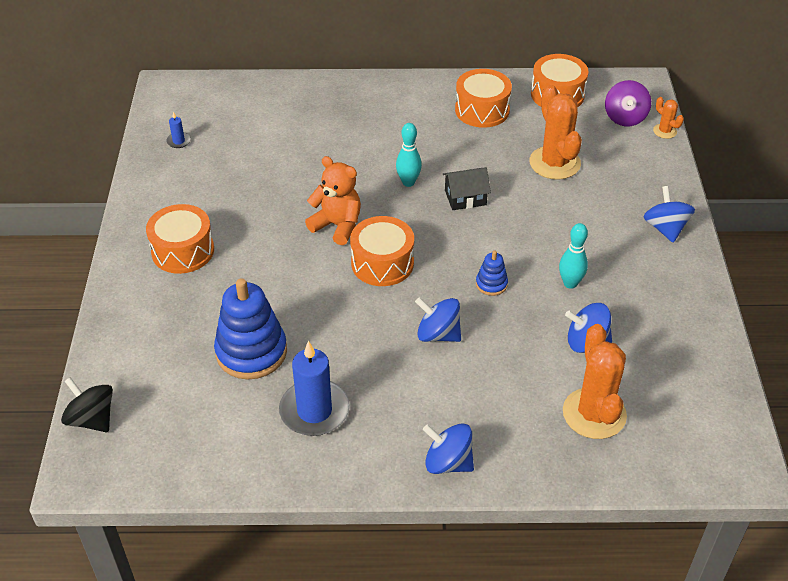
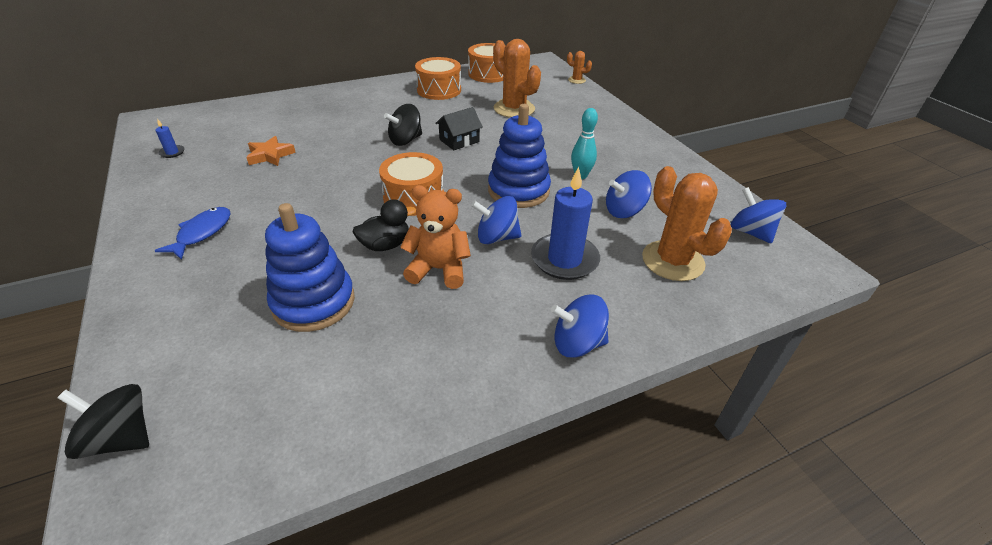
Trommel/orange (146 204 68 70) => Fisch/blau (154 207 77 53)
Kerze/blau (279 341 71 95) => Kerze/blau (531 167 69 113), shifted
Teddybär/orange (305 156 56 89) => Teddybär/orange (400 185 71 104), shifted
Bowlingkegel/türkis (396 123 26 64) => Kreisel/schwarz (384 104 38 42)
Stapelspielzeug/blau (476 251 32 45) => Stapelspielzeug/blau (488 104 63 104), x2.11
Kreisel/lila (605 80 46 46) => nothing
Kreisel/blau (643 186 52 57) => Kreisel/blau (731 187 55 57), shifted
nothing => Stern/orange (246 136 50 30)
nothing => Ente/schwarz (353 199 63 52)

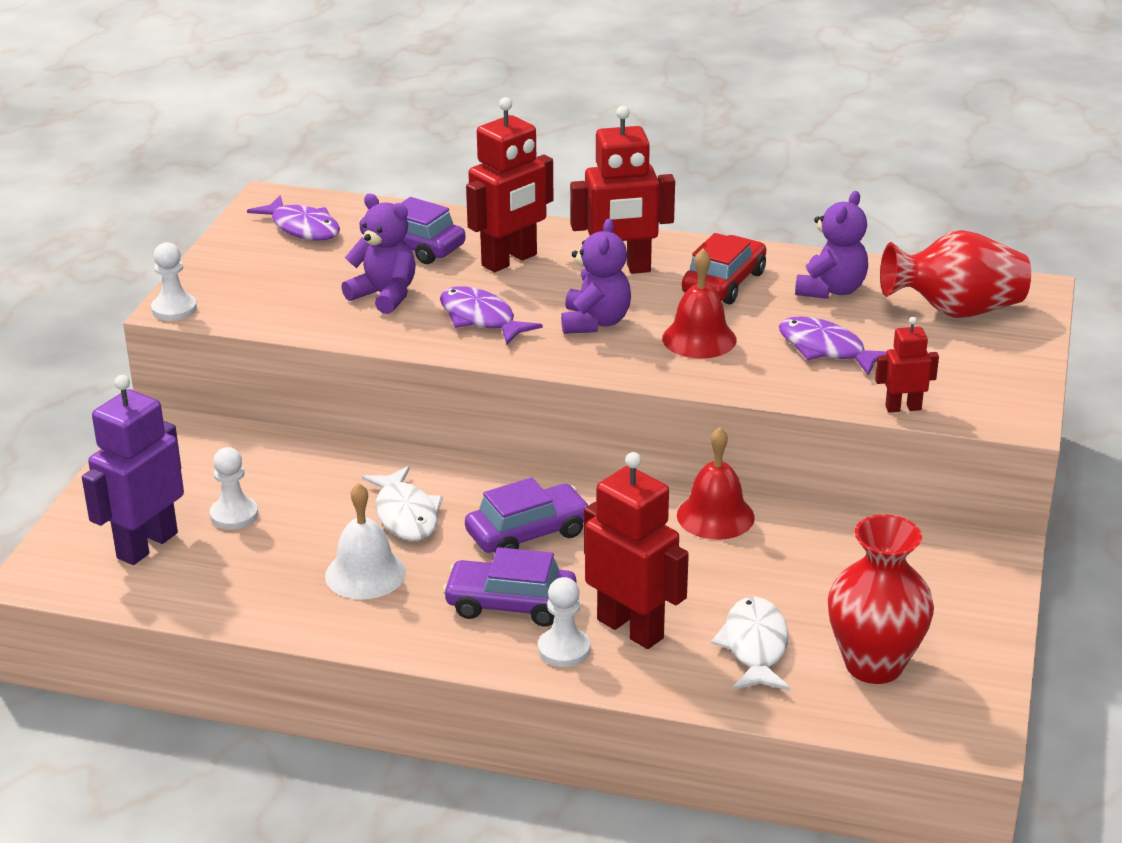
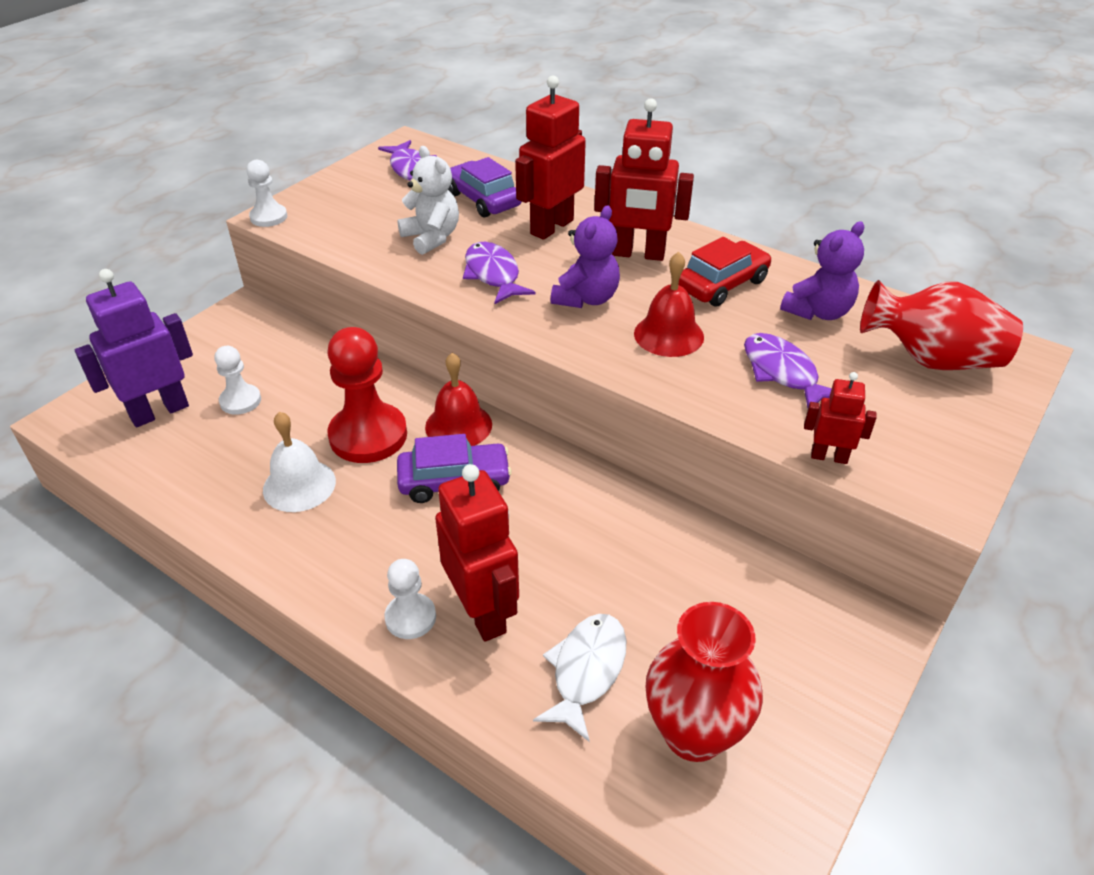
Teddybär/lila (341 194 75 120) => Teddybär/weiß (397 146 62 109)
Fisch/weiß (362 466 81 75) => Bauer/rot (327 327 80 136)
Auto/lila (442 547 135 80) => nothing
Roboter/rot (466 97 87 175) => Roboter/rot (515 76 71 164), 150 degrees clockwise
Glocke/rot (677 427 78 113) => Glocke/rot (425 353 67 93), shifted

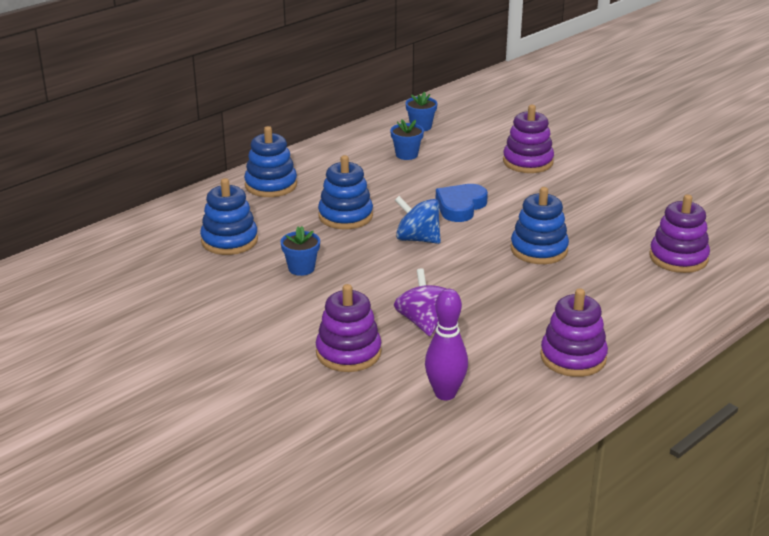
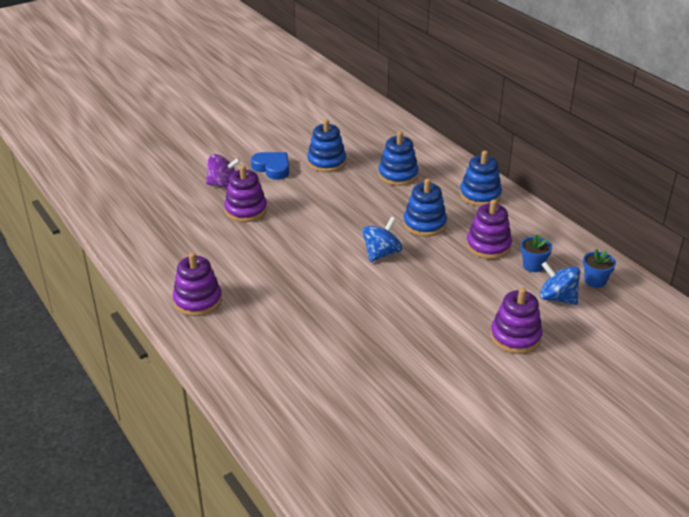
Blumentopf/blau (281 226 39 50) => nothing
Kreisel/lila (394 268 53 68) => Kreisel/lila (206 154 34 34), shifted
Bowlingkegel/lila (425 289 43 111) => nothing
Herz/blau (436 184 52 38) => Herz/blau (251 152 38 28), shifted
Stapelspielzeug/blau (511 187 58 77) => Stapelspielzeug/blau (307 119 39 53), shifted
Stapelspielzeug/lila (649 194 61 79) => Stapelspielzeug/lila (466 199 46 60), shifted
nothing => Kreisel/blau (540 262 40 43)

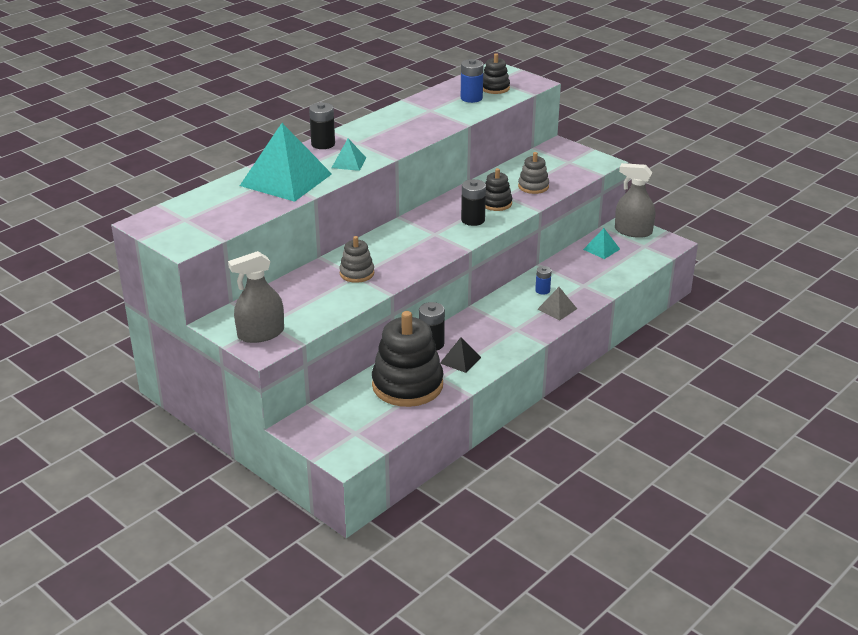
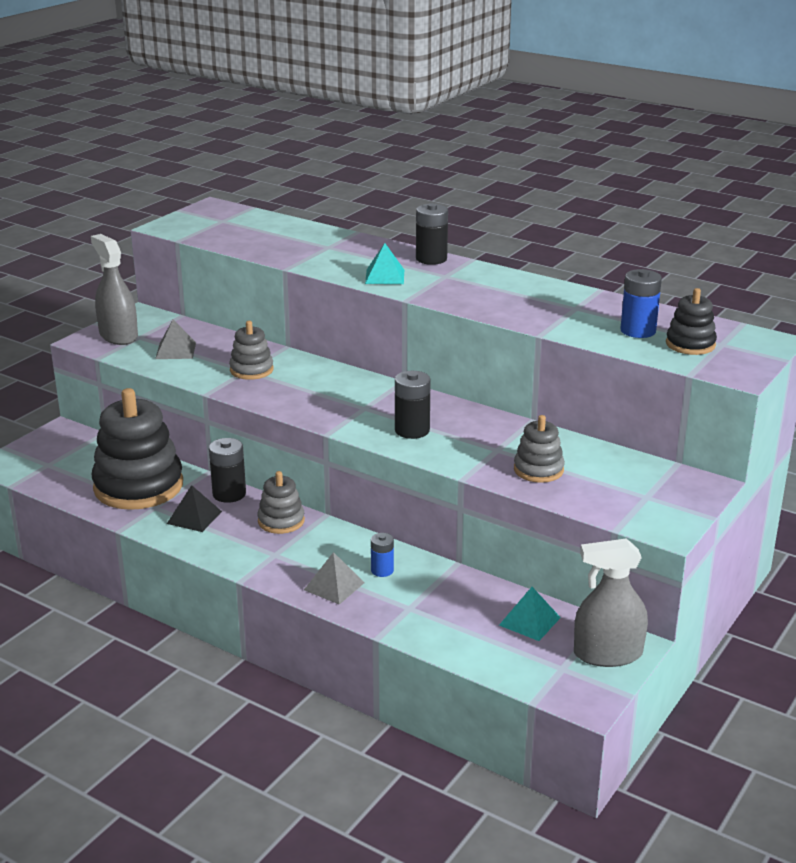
Pyramide/türkis (240 123 92 79) => nothing
Stapelspielzeug/schwarz (485 168 27 43) => nothing
Sprühflasche/grau (615 163 40 75) => Sprühflasche/grau (574 538 74 129), 105 degrees counterclockwise
nothing => Pyramide/grau (155 320 41 39)
nothing => Stapelspielzeug/grau (258 471 47 63)

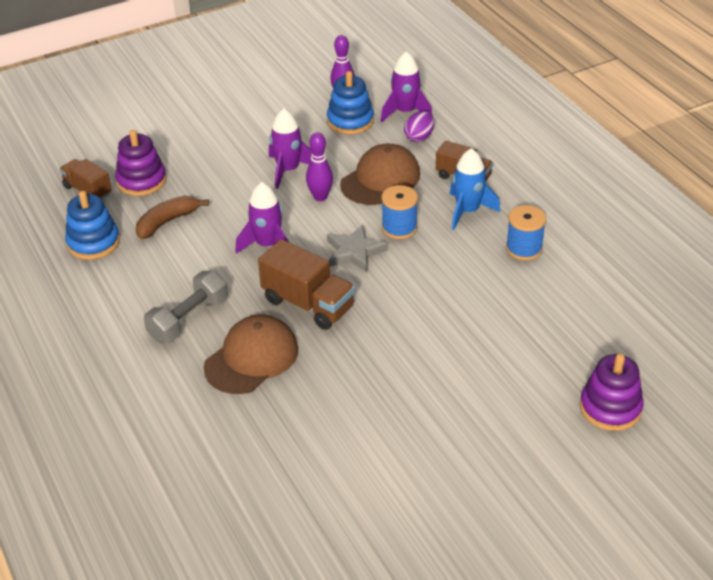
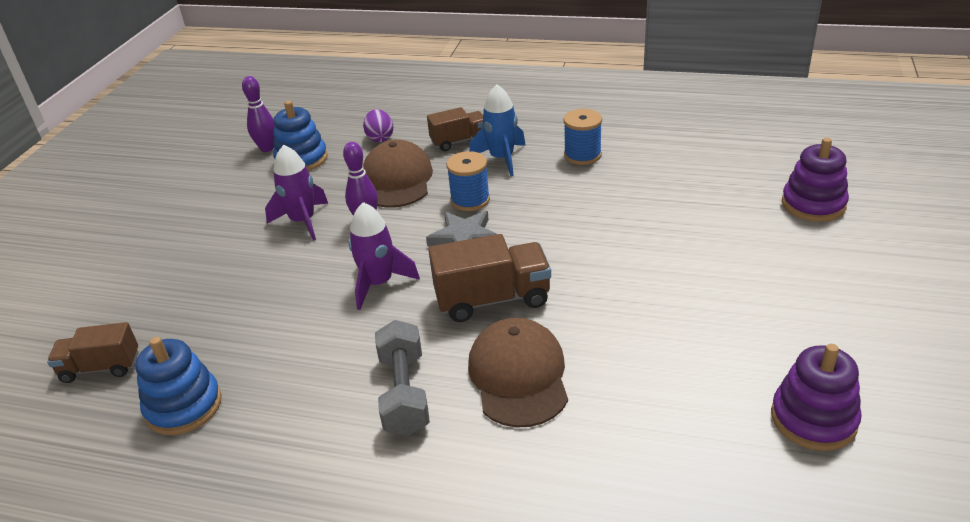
Stapelspielzeug/lila (115 130 52 66) => Stapelspielzeug/lila (771 344 91 107), shifted
Banane/braun (136 196 73 43) => nothing
Rakete/lila (381 51 51 71) => nothing

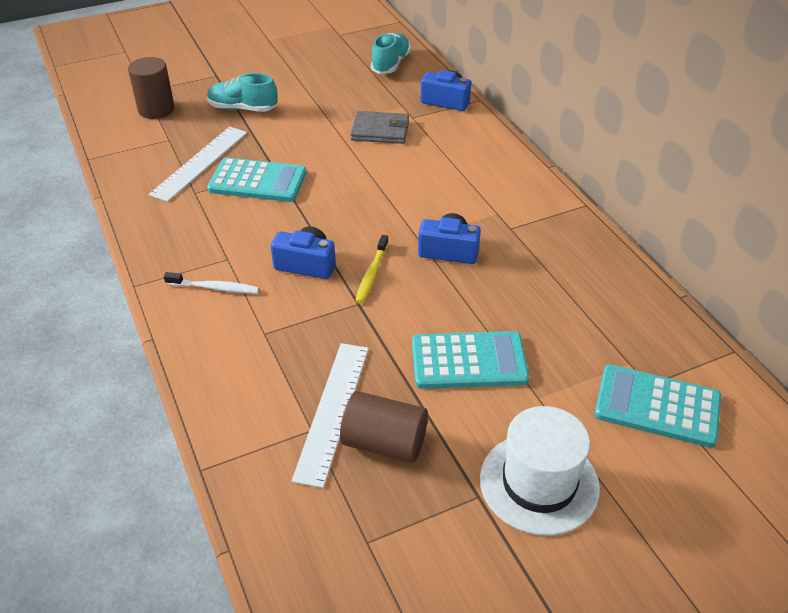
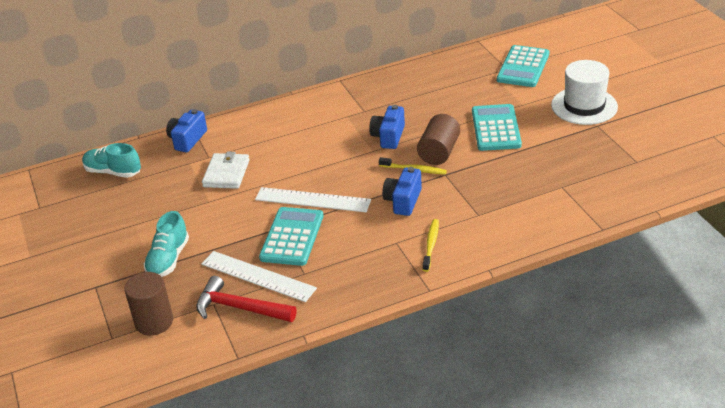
Zahnbürste/weiß (164 272 95 22) => Zahnbürste/gelb (423 219 16 53)
Lineal/weiß (292 343 77 145) => Lineal/weiß (255 187 116 25), shifted
Vollzylinder/braun (340 391 88 72) => Vollzylinder/braun (417 114 43 51), shifted
Geldbörse/grau (350 111 59 33) => Geldbörse/weiß (202 152 48 37)
nothing => Hammer/rot (196 276 101 46)

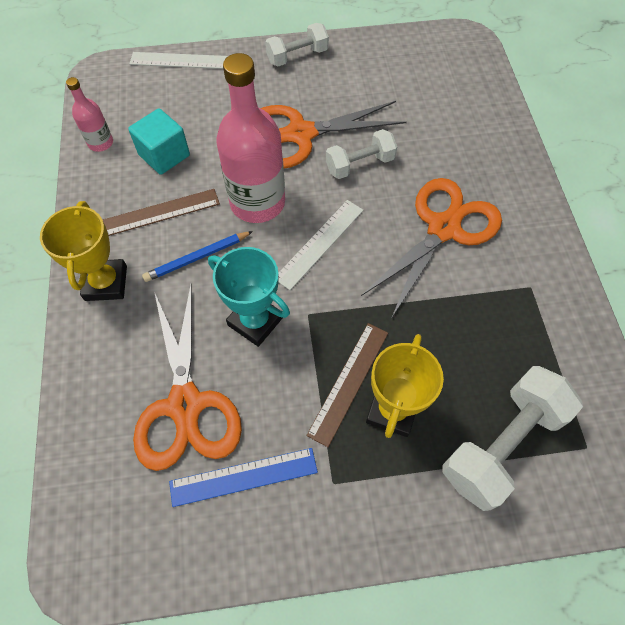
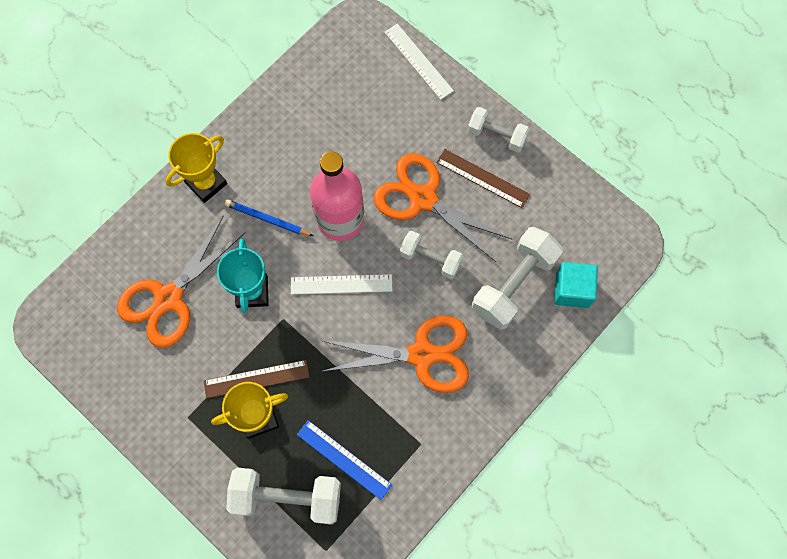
Flasche/rosa (66 77 47 75) => nothing
Lineal/braun (103 189 117 47) => Lineal/braun (436 149 94 59), shifted
Kubus/türkis (128 108 62 67) => Kubus/türkis (554 262 44 46), shifted
Lineal/blau (169 448 149 59) => Lineal/blau (297 420 95 80), shifted
nothing => Hantel/weiß (472 227 91 103)

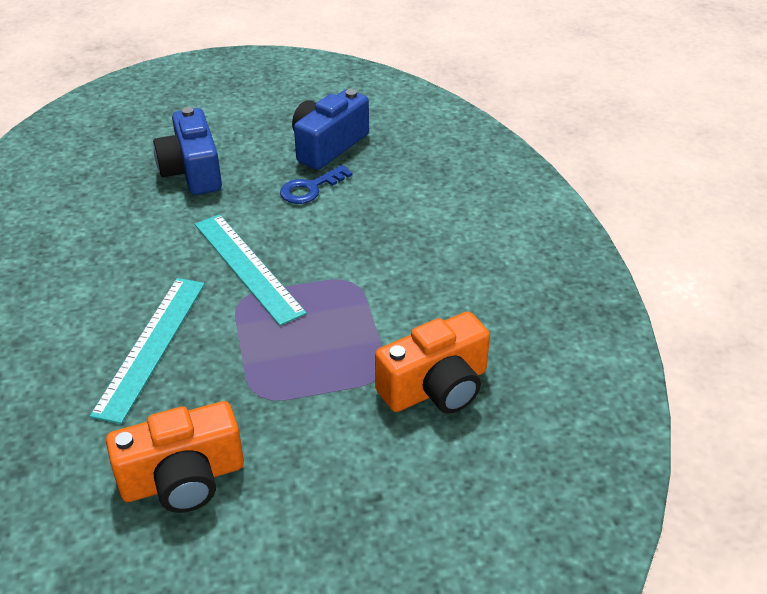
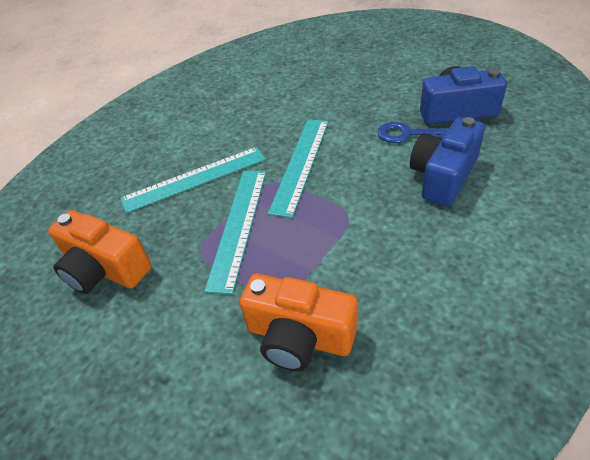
Kamera/blau (153 107 69 88) => Kamera/blau (410 117 75 89), shifted
nothing => Lineal/türkis (204 171 62 123)

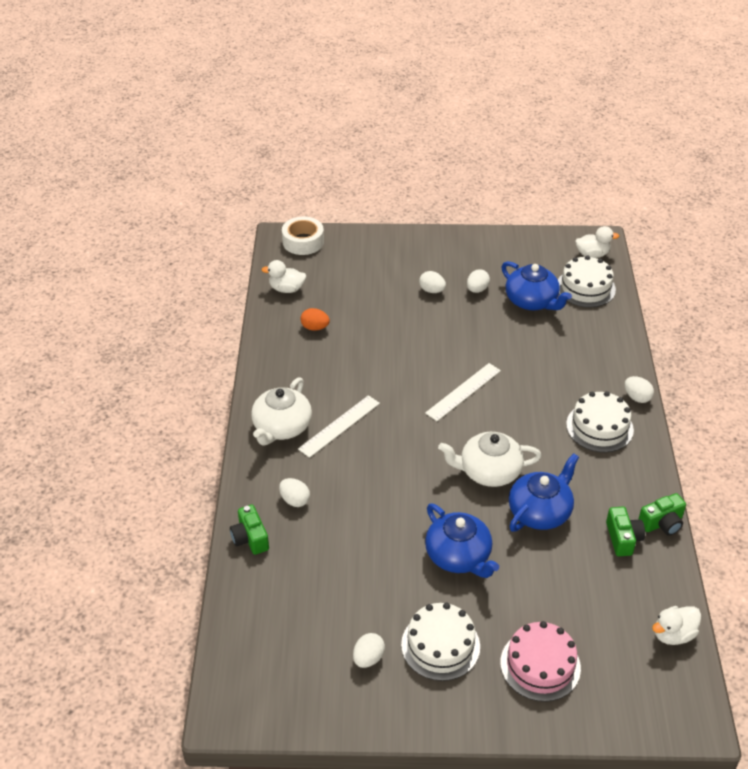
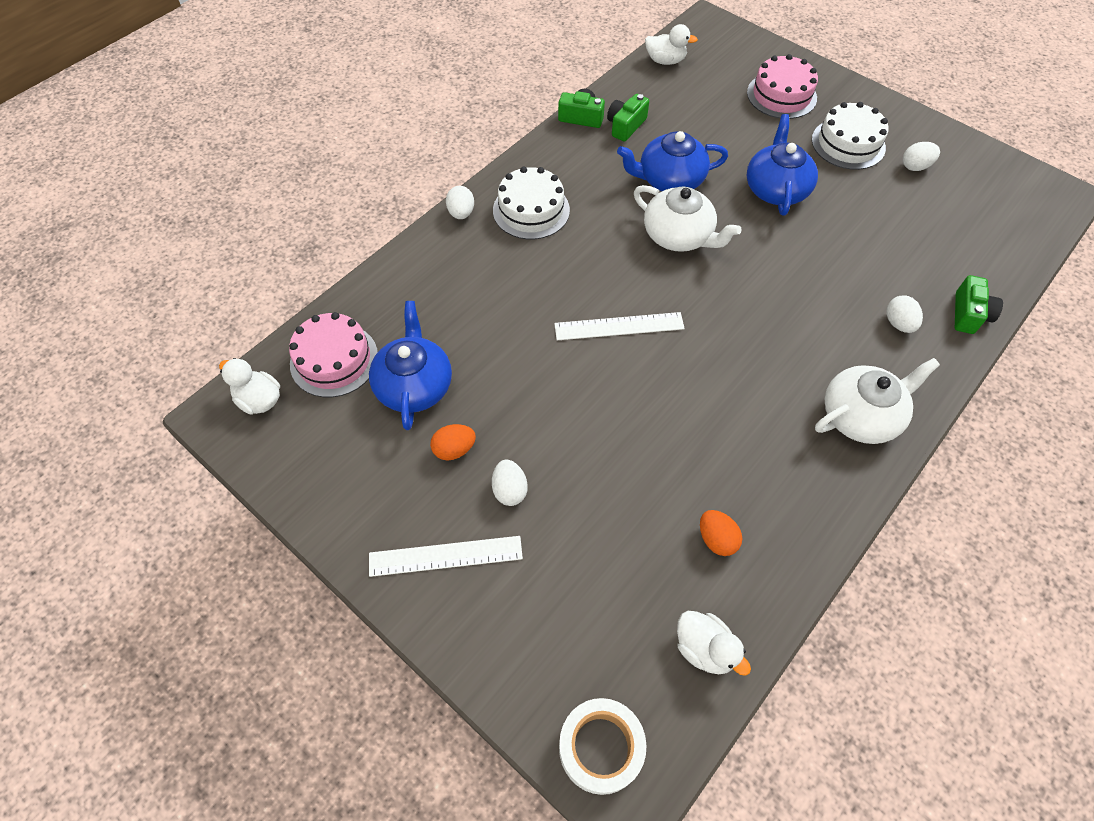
Lineal/weiß (298 395 82 63) => Lineal/weiß (369 536 154 41), shifted
Ei/weiß (467 270 23 23) => Ei/orange (430 424 46 36)
Kuchen/weiß (558 255 58 52) => Kuchen/rosa (289 312 89 85)

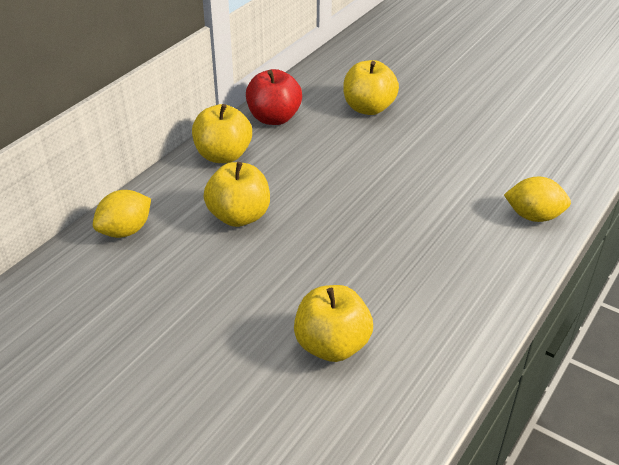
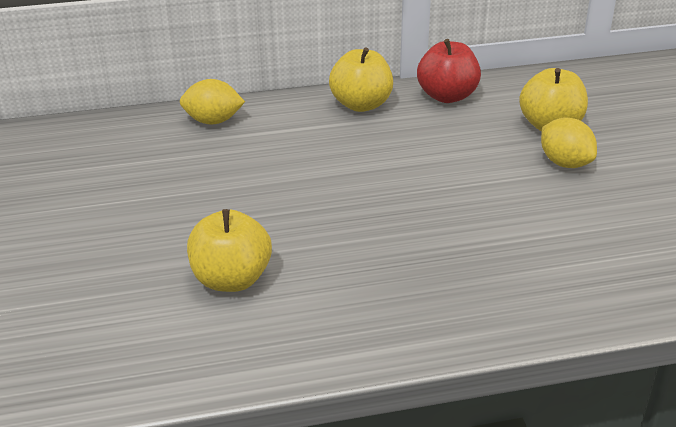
Apfel/gelb (204 162 66 65) => nothing
Zitrone/gelb (504 177 67 45) => Zitrone/gelb (541 117 56 51), shifted

